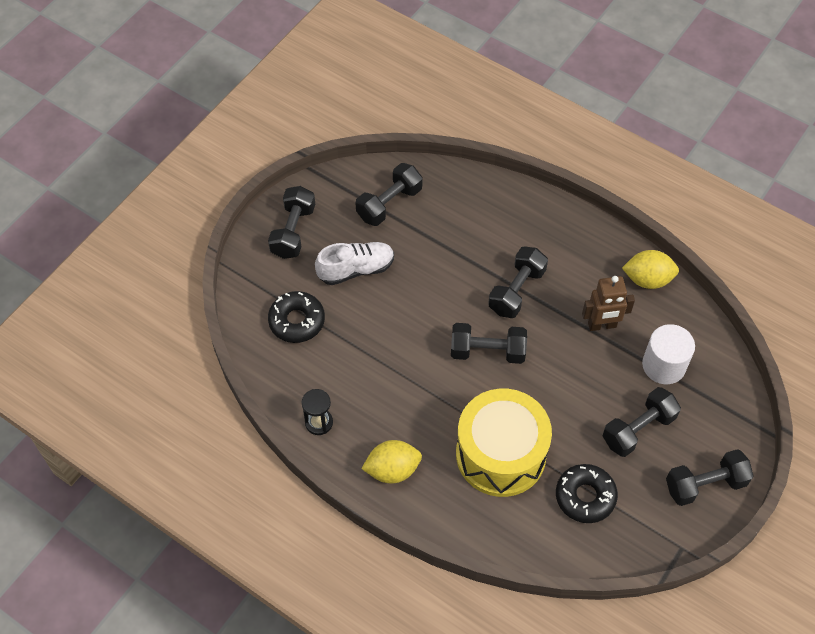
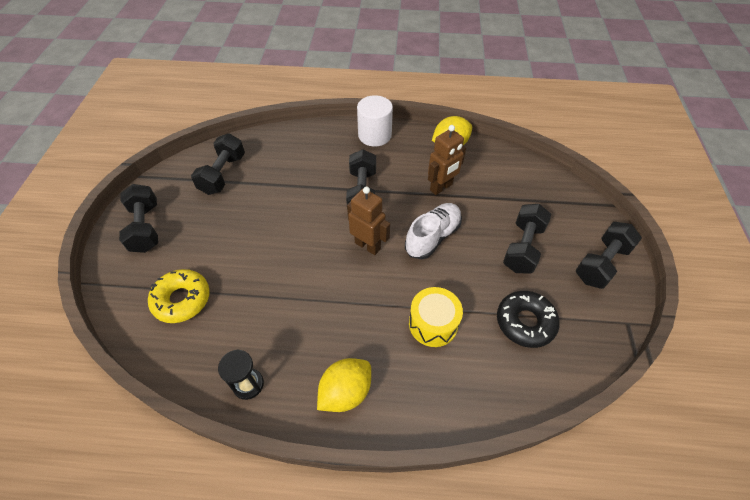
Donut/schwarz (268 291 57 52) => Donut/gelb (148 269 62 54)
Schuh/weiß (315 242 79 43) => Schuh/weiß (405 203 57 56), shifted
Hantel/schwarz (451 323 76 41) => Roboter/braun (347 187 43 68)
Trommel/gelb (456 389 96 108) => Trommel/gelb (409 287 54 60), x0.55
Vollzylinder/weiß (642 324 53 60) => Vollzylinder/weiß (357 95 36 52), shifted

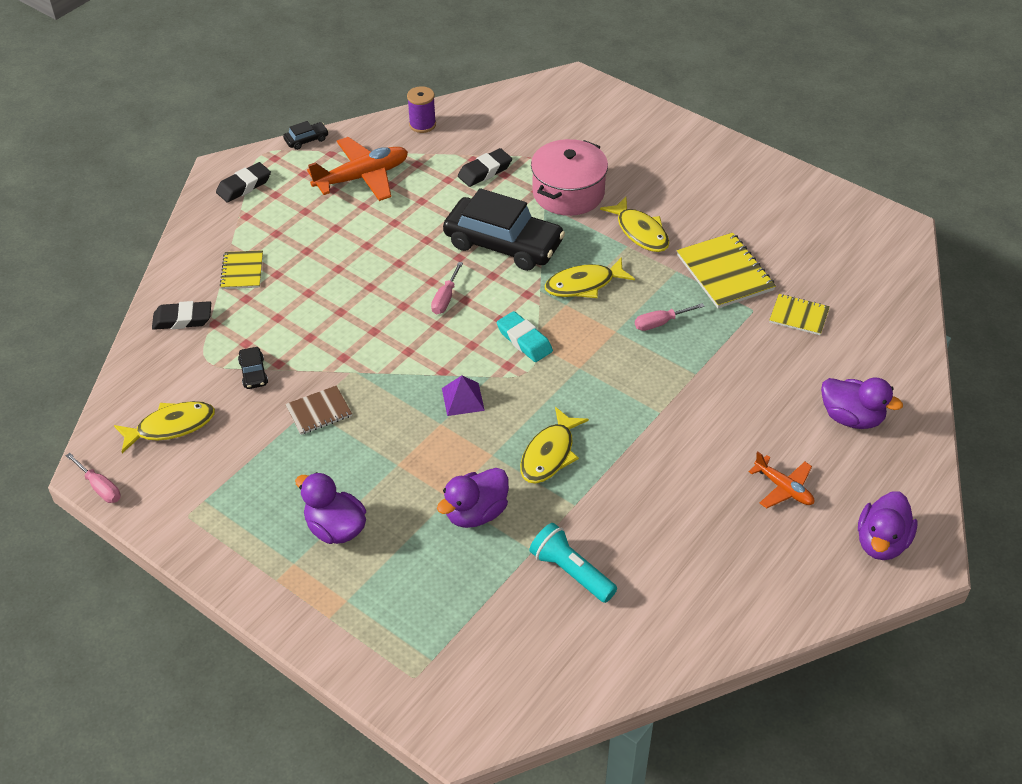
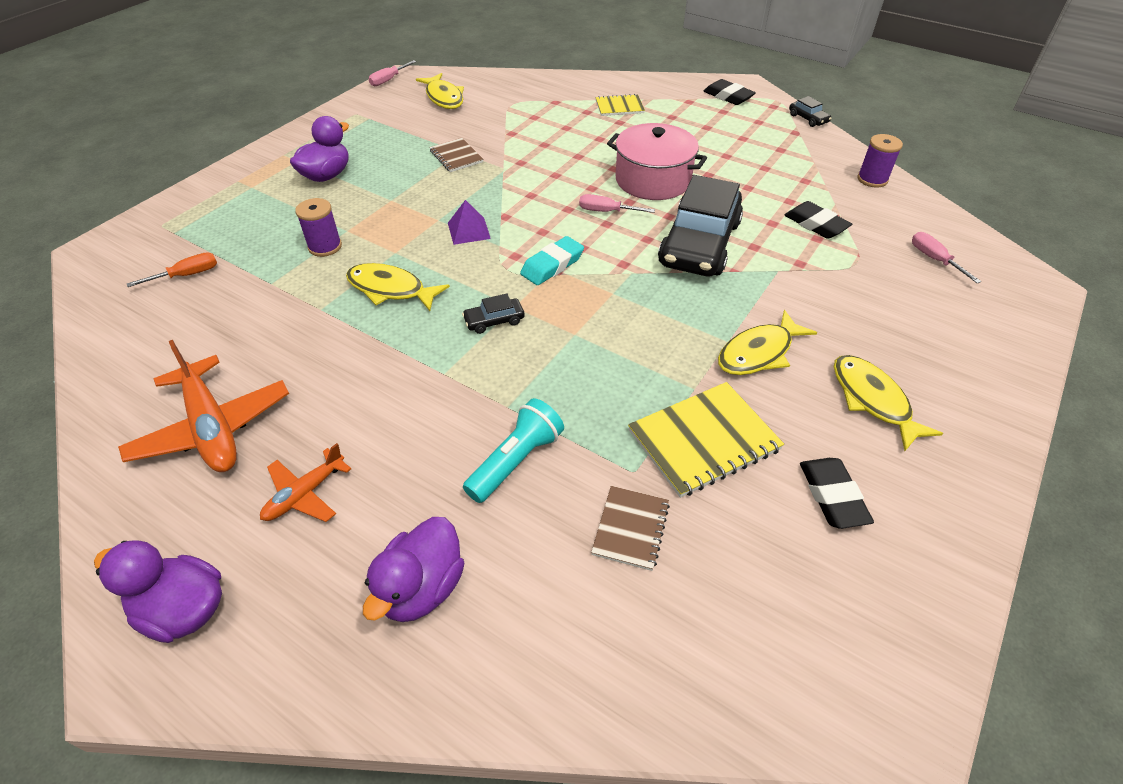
Radiergummi/schwarz (152 301 59 29) => Radiergummi/schwarz (800 458 74 71), shifted
Auto/schwarz (238 347 30 42) => Auto/schwarz (462 294 63 40), shifted
Flugzeug/orange (307 137 101 64) => Flugzeug/orange (118 340 171 132), shifted
Ente/lila (437 468 72 60) => Garnrolle/lila (295 198 47 59)
Taschenlampe/türkis (530 523 87 80) => Taschenlampe/türkis (463 398 101 105), shifted
Kochtopf/rosa (531 139 77 77) => Kochtopf/rosa (607 123 100 77), shifted
Fisch/gelb (544 257 91 41) => Fisch/gelb (834 355 109 96), shifted
Schraubenzieher/rosa (635 303 70 28) => Schraubenzieher/rosa (912 232 69 52), shifted
Notizbuch/gelb (769 294 61 41) => Notizbuch/braun (591 486 79 85)
nothing => Schraubenzieher/orange (127 253 90 34)

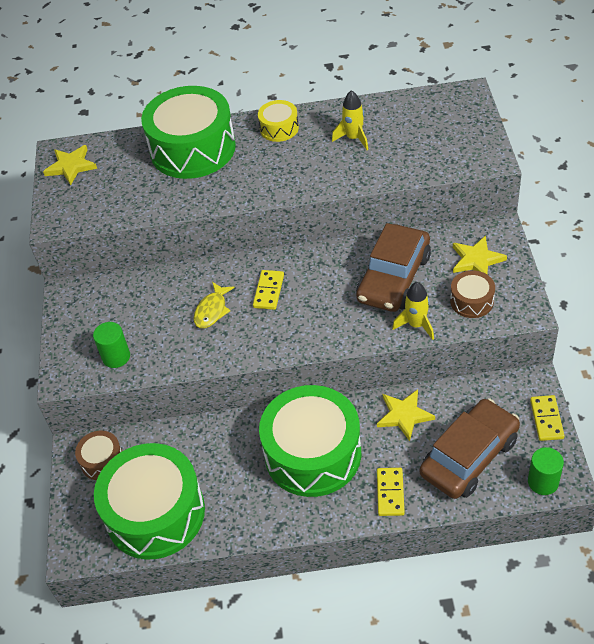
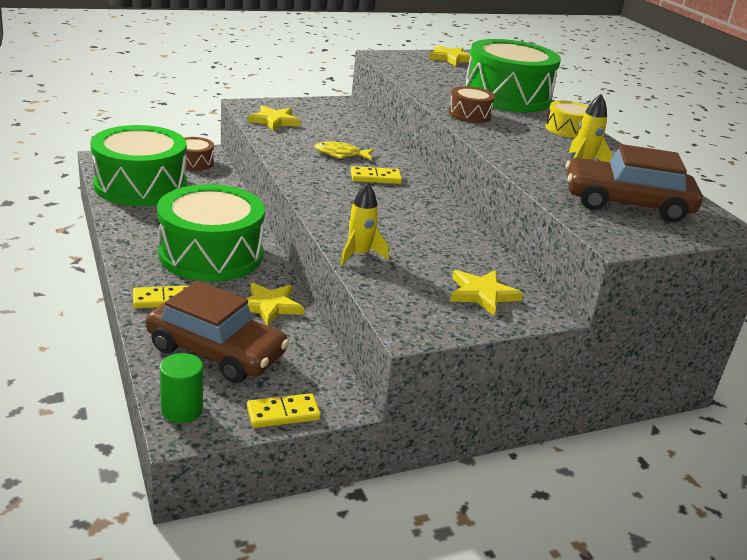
Vollzylinder/grün (93 322 37 46) => Stern/gelb (247 106 54 25)
Auto/braun (356 223 75 89) => Auto/braun (566 144 137 78), shifted
Trommel/braun (450 270 45 48) => Trommel/braun (448 86 47 37), shifted

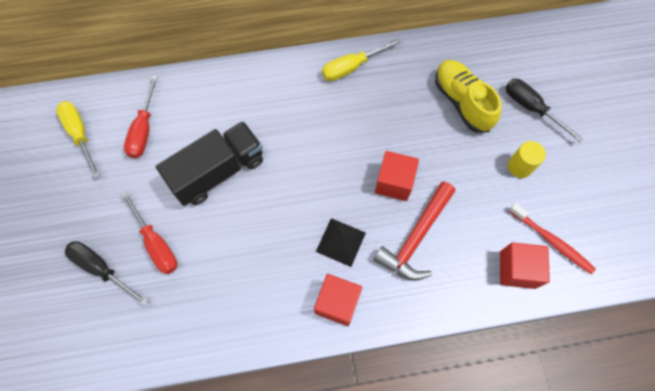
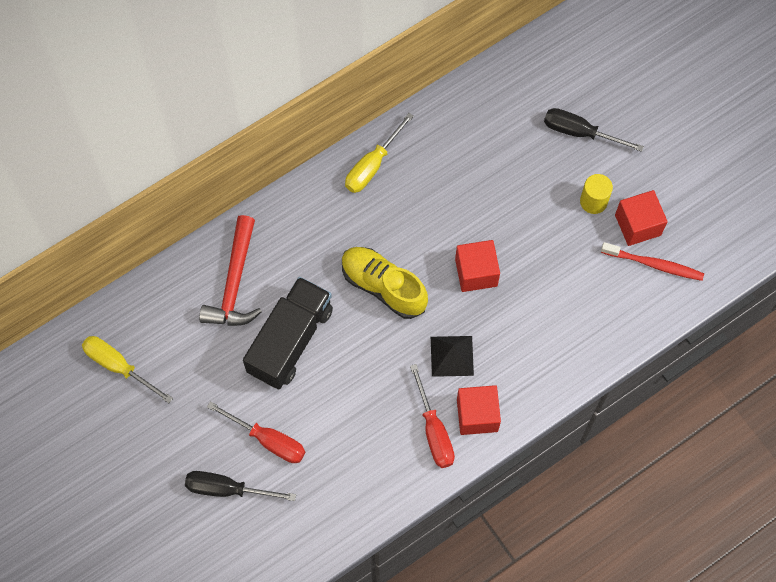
Schraubenzieher/rot (124 75 34 83) => Schraubenzieher/rot (410 364 45 104), shifted
Hammer/rot (373 181 82 100) => Hammer/rot (199 215 63 111), shifted
Schuh/gelb (435 60 66 73) => Schuh/gelb (342 247 86 72), shifted
Kubus/rot (500 242 50 47) => Kubus/rot (615 190 53 56), shifted

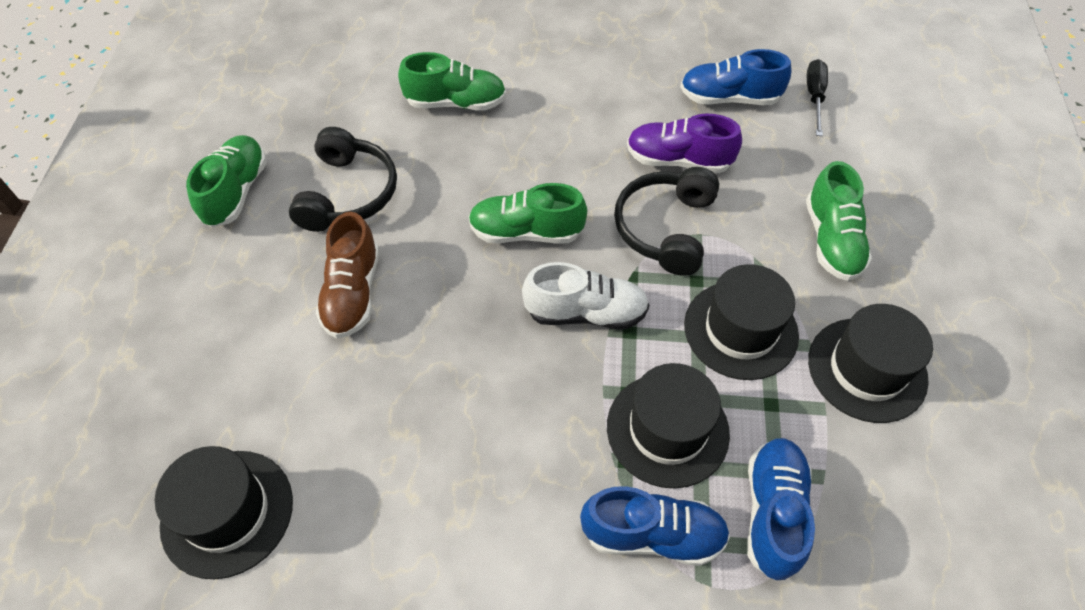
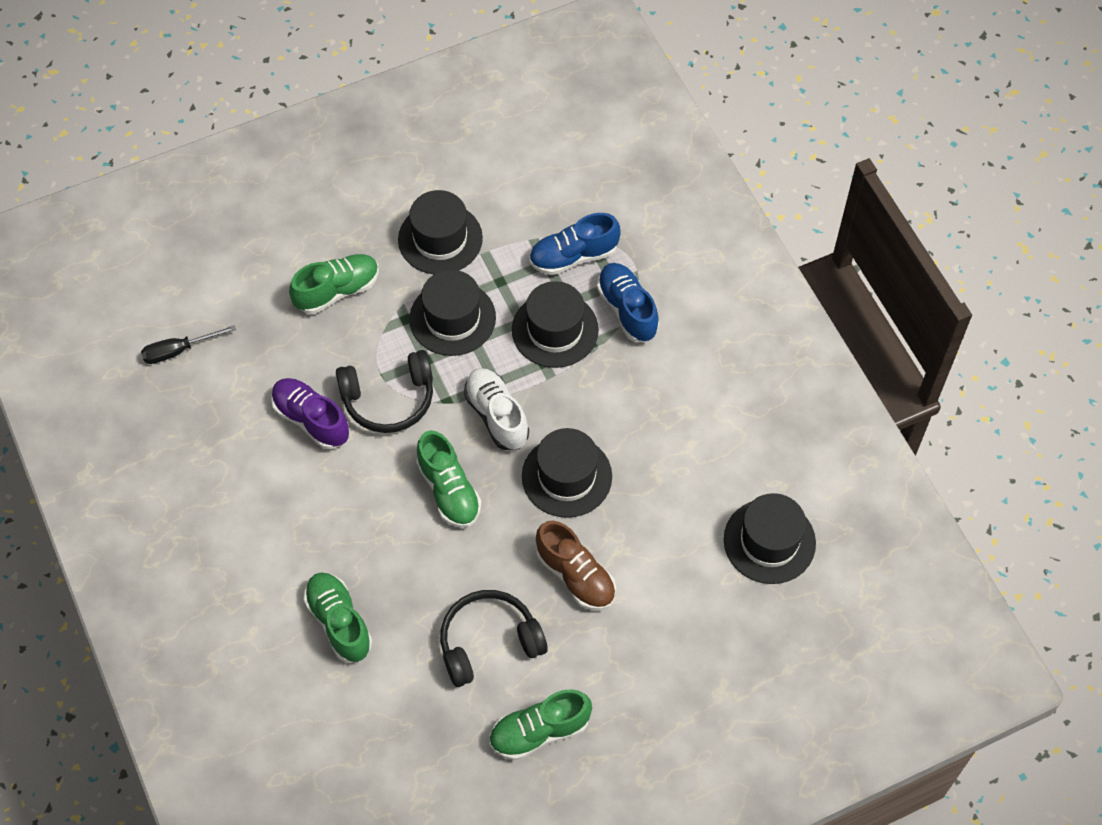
Schuh/braun (316 212 63 127) => Schuh/braun (536 521 80 89), 75 degrees clockwise
Schuh/lila (627 113 115 60) => Schuh/lila (271 378 79 71), 150 degrees clockwise
Schuh/blau (680 49 112 56) => nothing
nothing => Hut/schwarz (522 428 90 90)

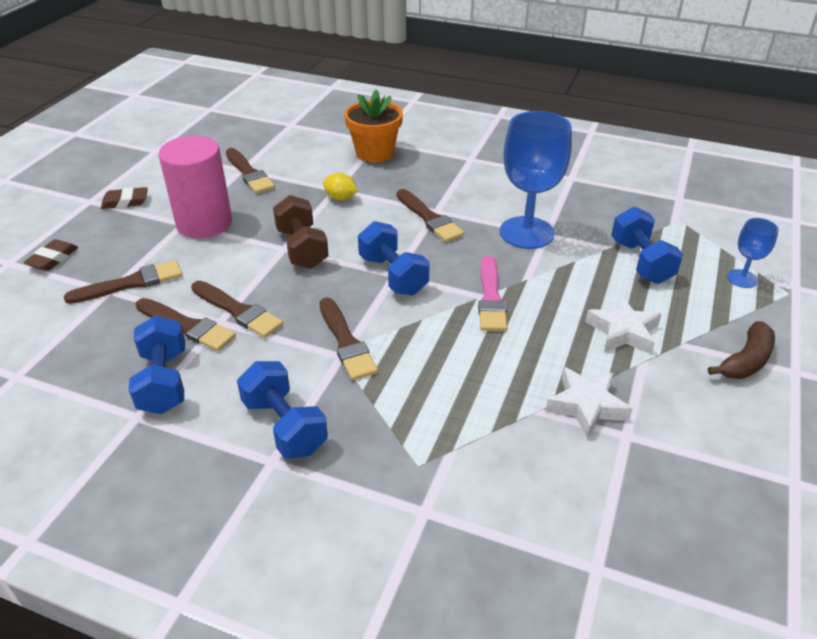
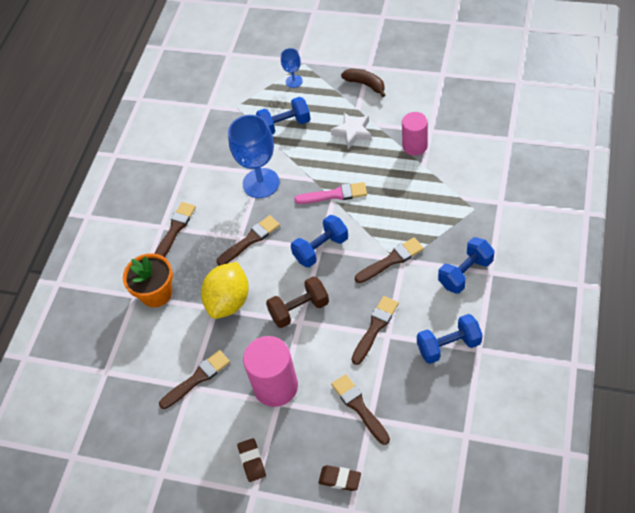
Pinsel/braun (136 298 100 53) => Pinsel/braun (155 202 41 55), shifted
Zitrone/gelb (323 173 35 27) => Zitrone/gelb (201 262 48 57), x2.12
Stern/weiß (546 367 86 72) => Vollzylinder/rosa (402 112 26 44)

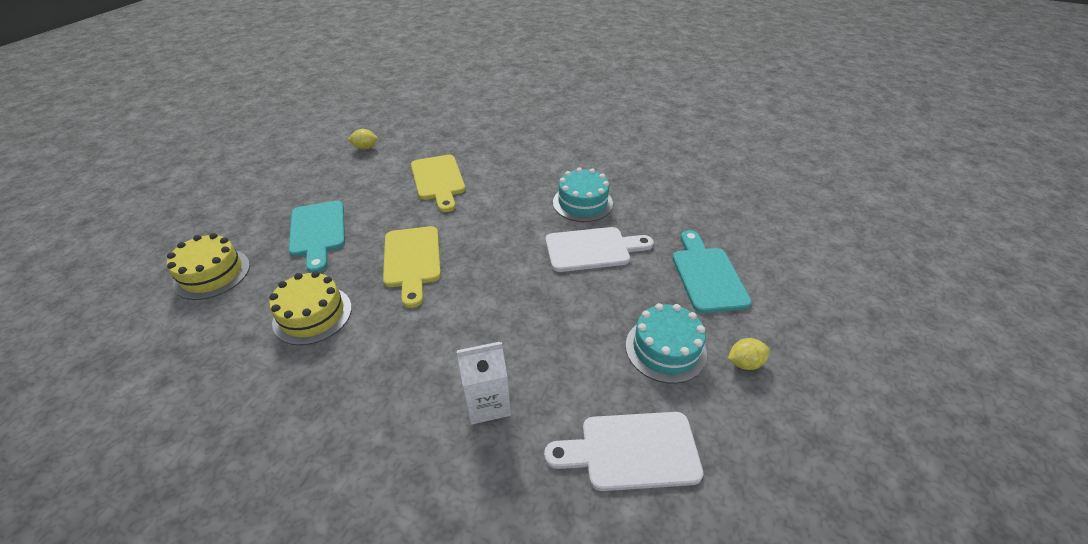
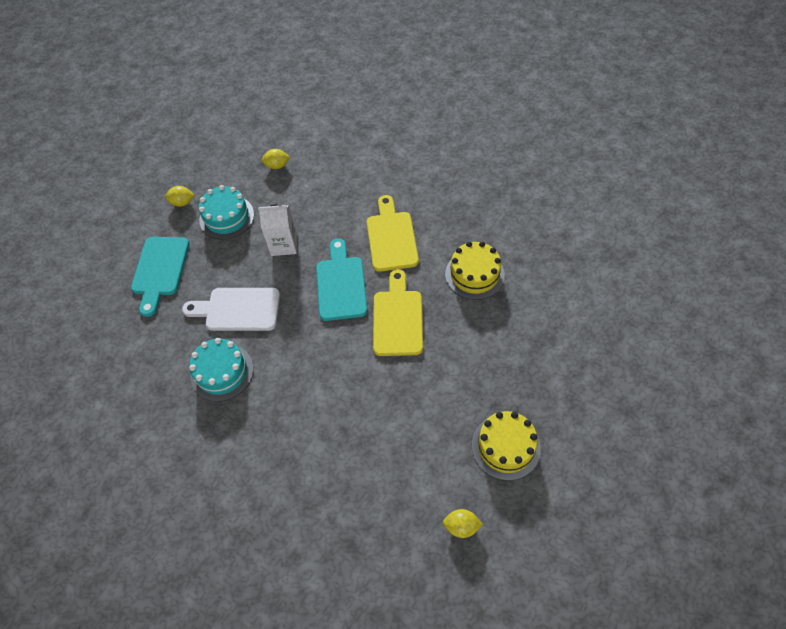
Kuchen/gelb (167 233 83 67) => Kuchen/gelb (472 411 69 70), shifted
Schneidebrett/türkis (289 201 56 72) => Schneidebrett/türkis (316 238 51 83), shifted
Schneidebrett/gelb (411 155 54 57) => Schneidebrett/gelb (367 195 52 77), shifted
Getränkekarton/weiß (457 342 54 83) => Getränkekarton/weiß (258 204 39 52), shifted
Schneidebrett/weiß (544 412 159 79) => Zitrone/gelb (261 149 29 20)

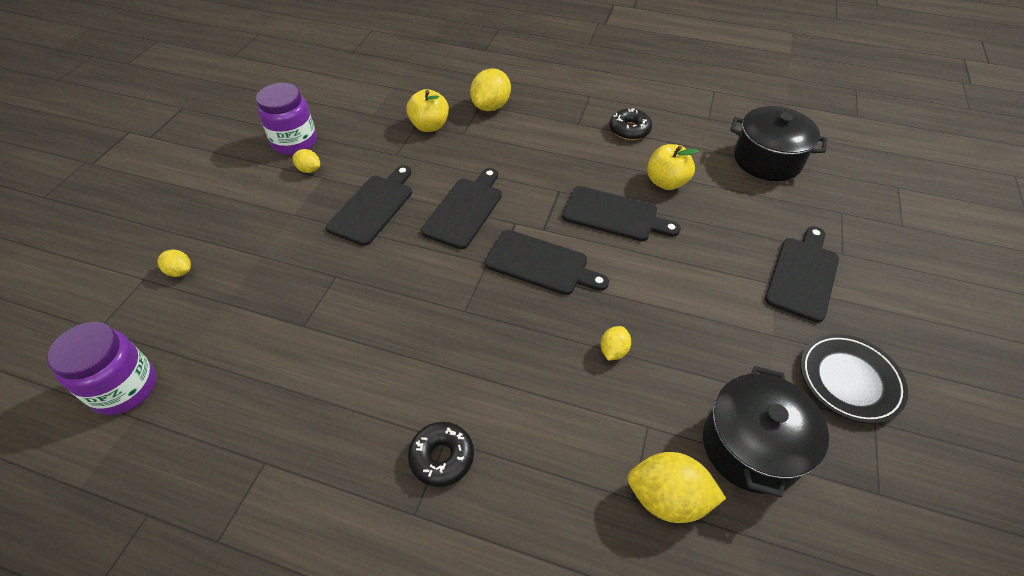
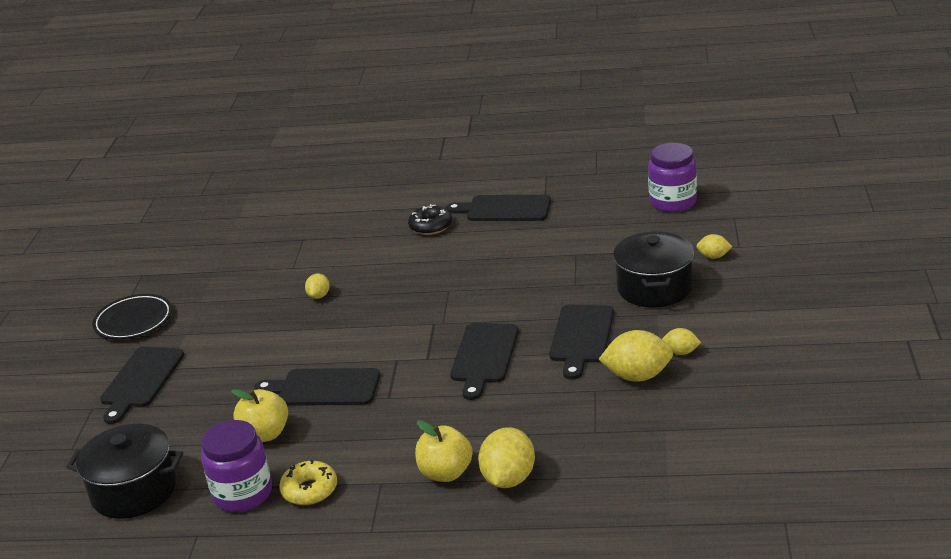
Einmachglas/lila (256 83 61 72) => Einmachglas/lila (201 420 71 92), shifted
Apfel/gelb (406 89 43 43) => Apfel/gelb (415 420 58 62), shifted
Schneidebrett/schwarz (485 230 124 65) => Schneidebrett/schwarz (446 195 105 26), shifted
Donut/schwarz (610 108 42 32) => Donut/gelb (279 460 58 45)
Zitrone/gelb (627 452 99 71) => Zitrone/gelb (599 330 74 52), shifted
Kochtopf/schwarz (703 366 126 131) => Kochtopf/schwarz (613 232 81 75), shifted

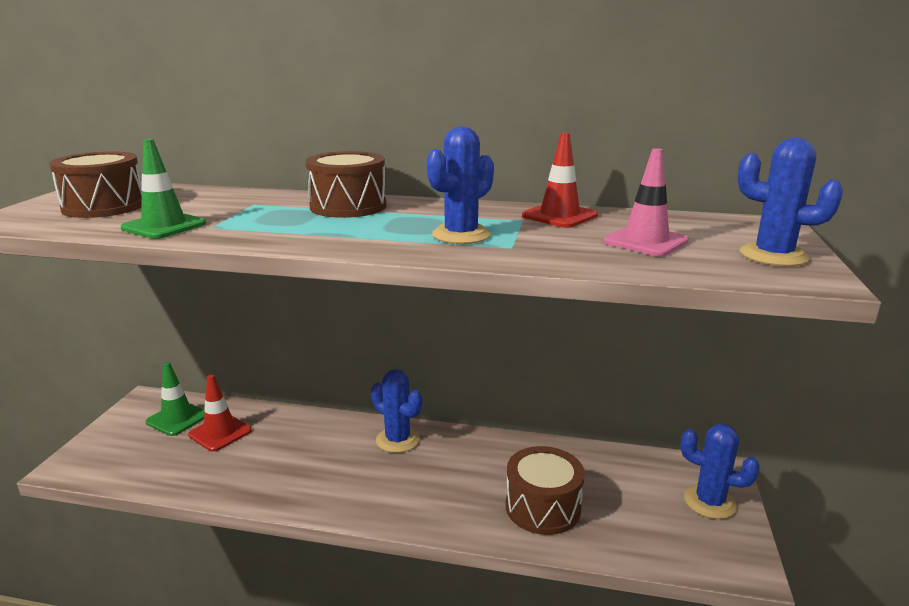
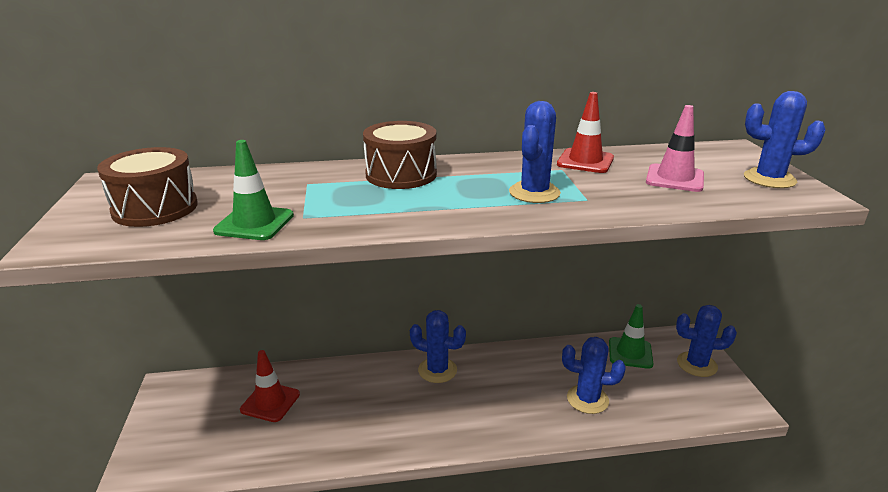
Leitkegel/grün (146 362 59 74) => Leitkegel/grün (609 304 45 65), shifted
Trommel/braun (506 446 79 89) => Kaktus/blau (562 337 64 77)

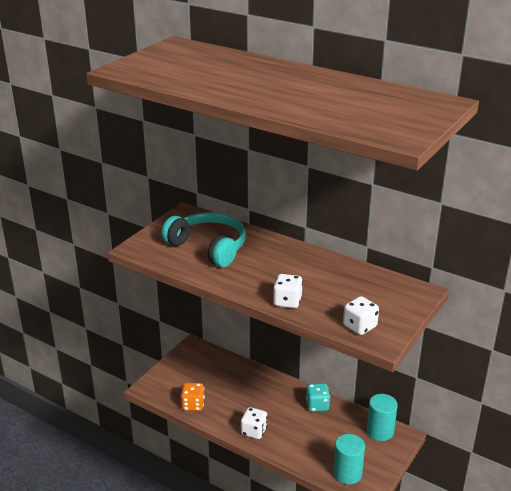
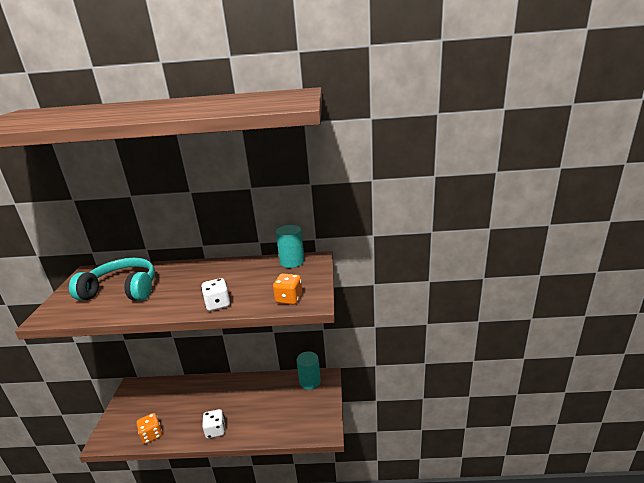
Spielwürfel/türkis (306 383 24 29) => nothing
Vollzylinder/türkis (333 434 32 50) => Vollzylinder/türkis (276 225 29 43), shifted
Spielwürfel/weiß (343 296 36 39) => Spielwürfel/orange (273 273 29 32)

